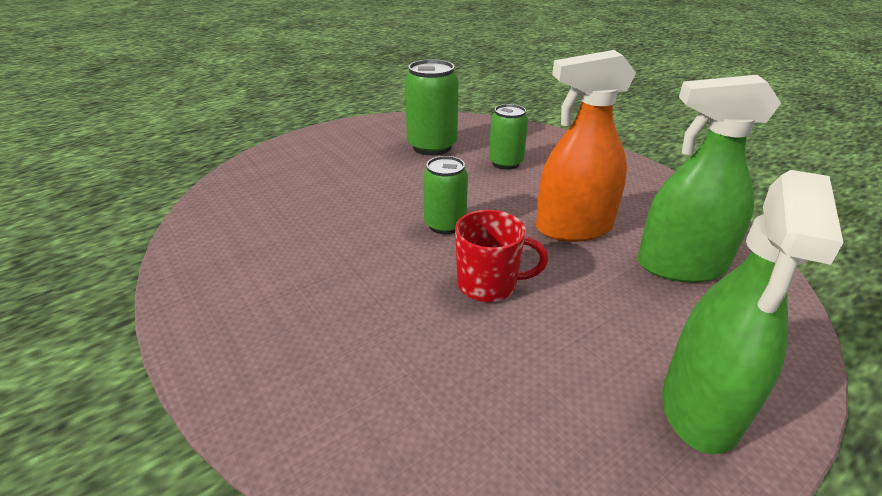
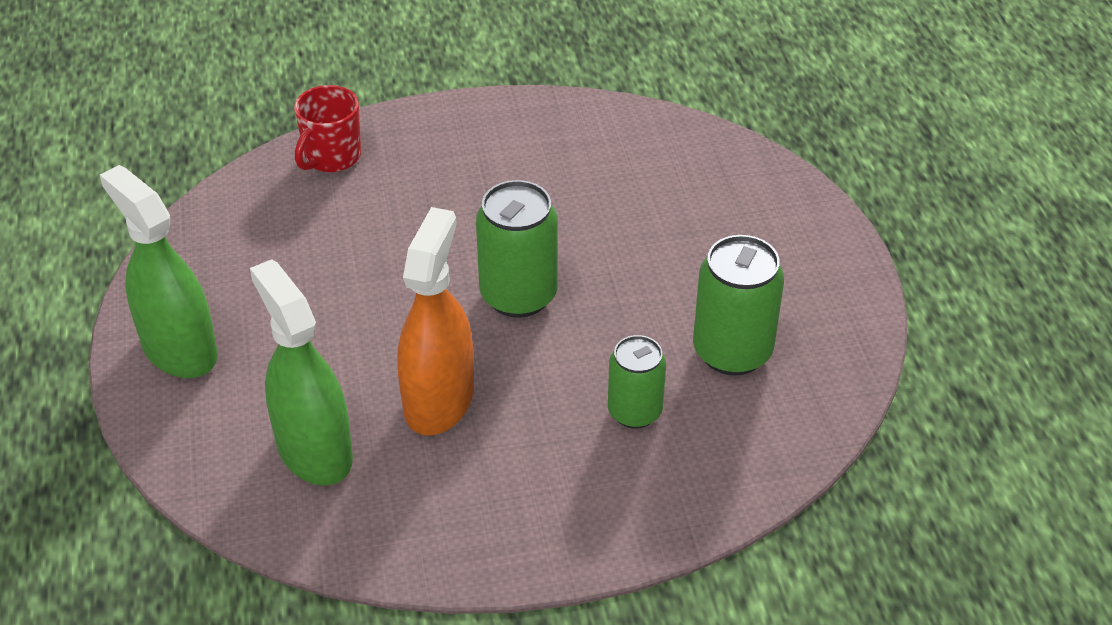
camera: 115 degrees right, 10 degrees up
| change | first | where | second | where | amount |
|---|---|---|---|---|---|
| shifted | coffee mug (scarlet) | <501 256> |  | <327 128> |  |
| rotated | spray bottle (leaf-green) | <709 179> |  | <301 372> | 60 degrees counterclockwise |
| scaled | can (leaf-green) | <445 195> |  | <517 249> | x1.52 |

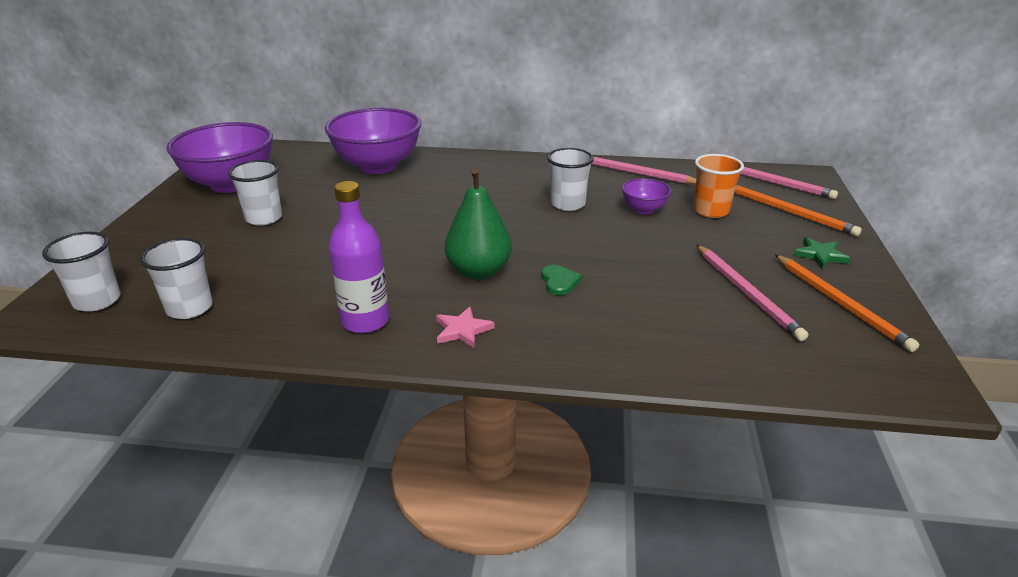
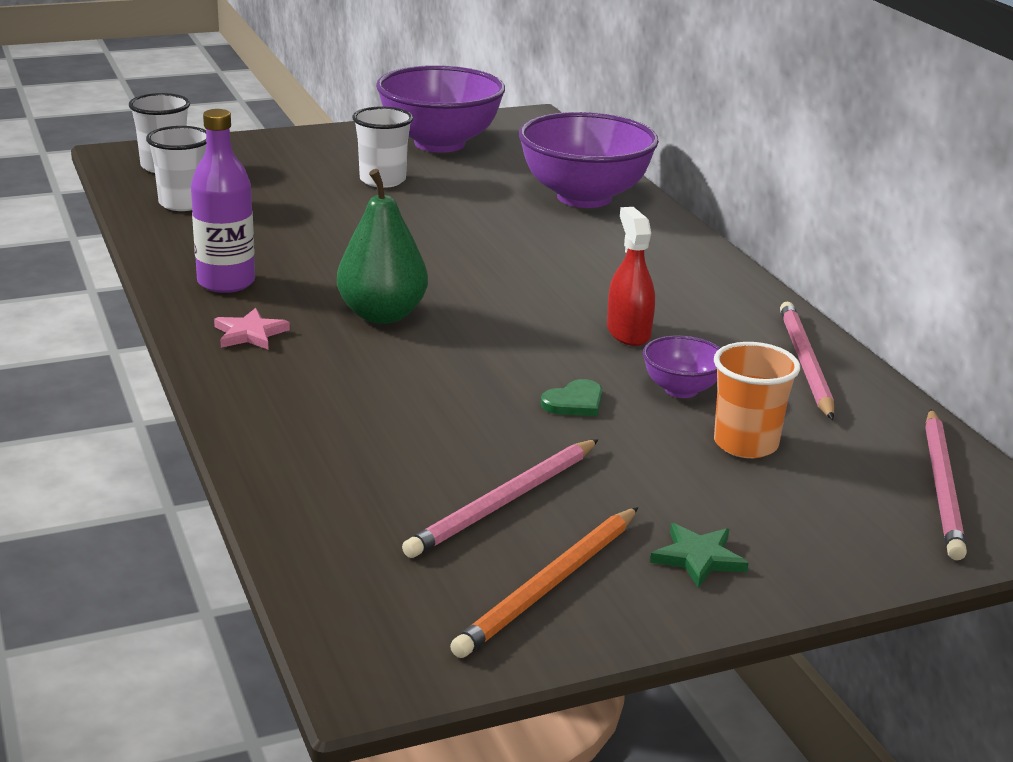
camera: 60 degrees right, 5 degrees down
| change | first | where | second | where | amount |
|---|---|---|---|---|---|
| gone | wooden pencil (orange) | <798 210> |  |  |  |
| shifted | love heart (leaf-green) | <561 280> |  | <572 397> |  |
| swapped | beaker (white) | <570 179> | spray bottle (scarlet) | <631 276> |  |

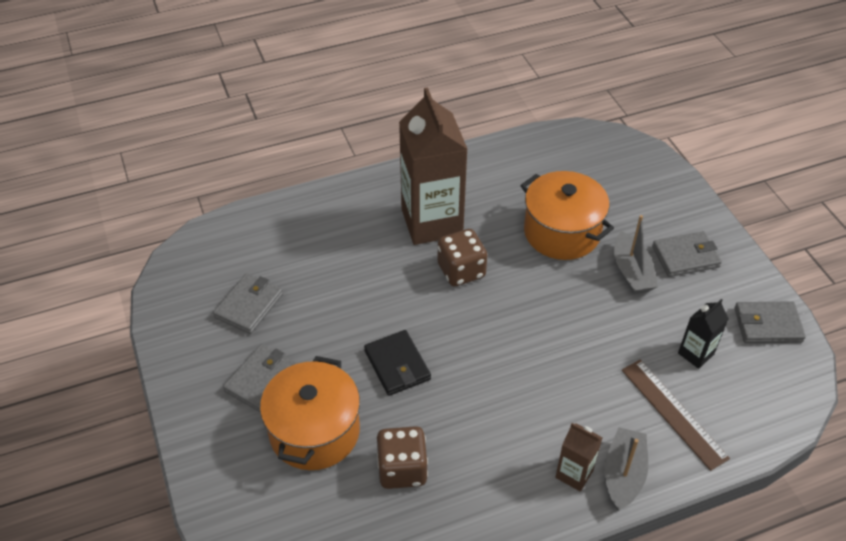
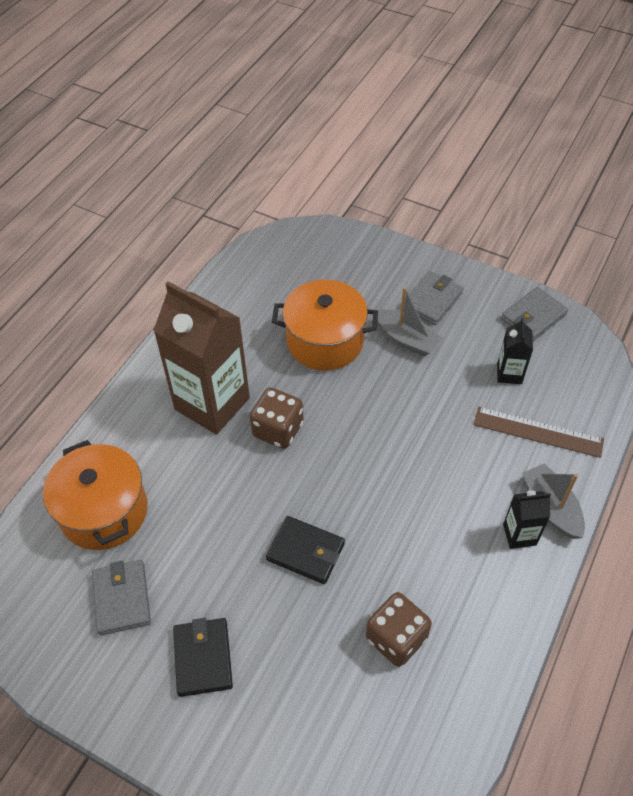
camera: 40 degrees left, 5 degrees up
| change | first | where | second | where | amount |
|---|---|---|---|---|---|
| shifted | pot (orange) | <310 413> |  | <95 495> |  |
| repainted | billfold (gray) | <260 378> | billfold (jet-black) | <203 657> |  |
| repainted | juice carton (brown) | <579 457> | juice carton (jet-black) | <527 520> |  |

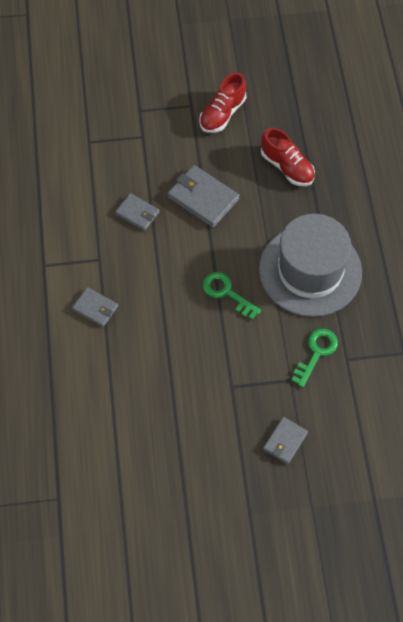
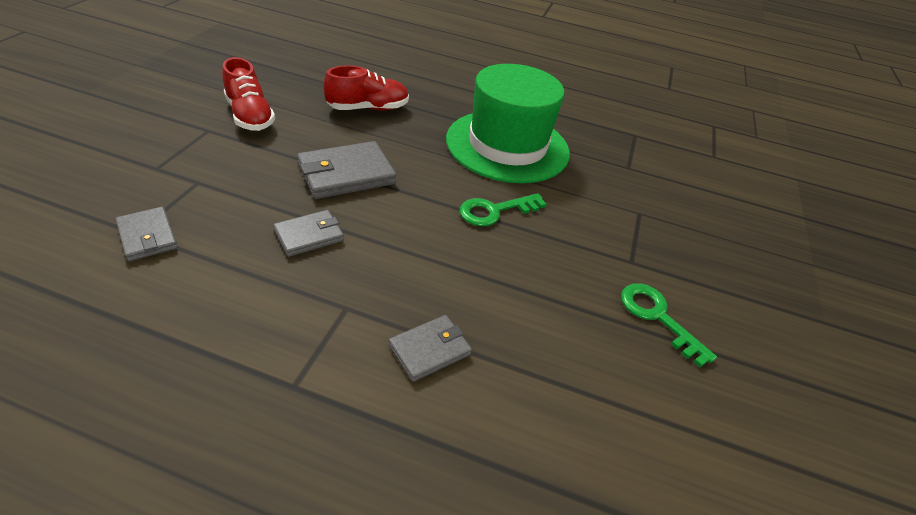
camera: 70 degrees left, 20 degrees down
| change | first | where | second | where | amount |
|---|---|---|---|---|---|
| shifted | billfold (gray) | <285 440> |  | <147 234> |  |
| shifted | latchkey (leaf-green) | <314 358> |  | <669 325> |  |
| repainted | tall hat (gray) | <310 265> | tall hat (leaf-green) | <508 123> |  |

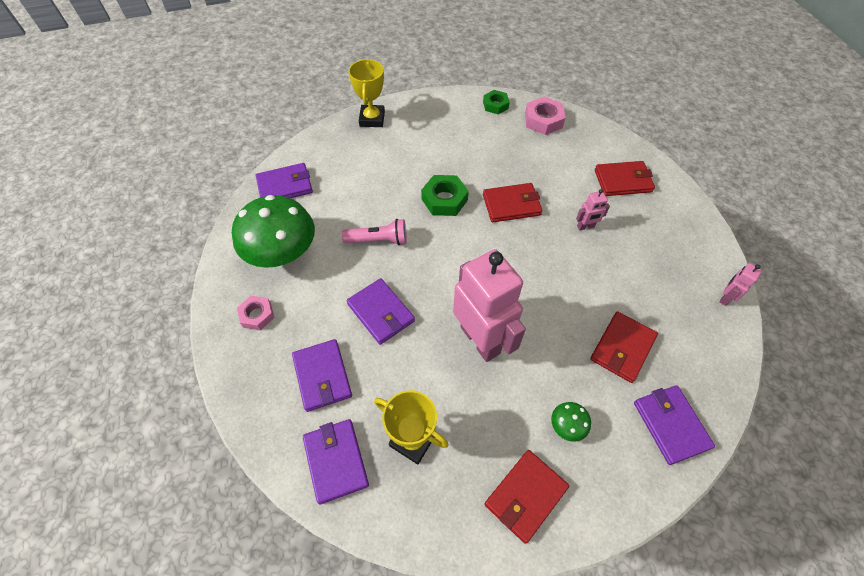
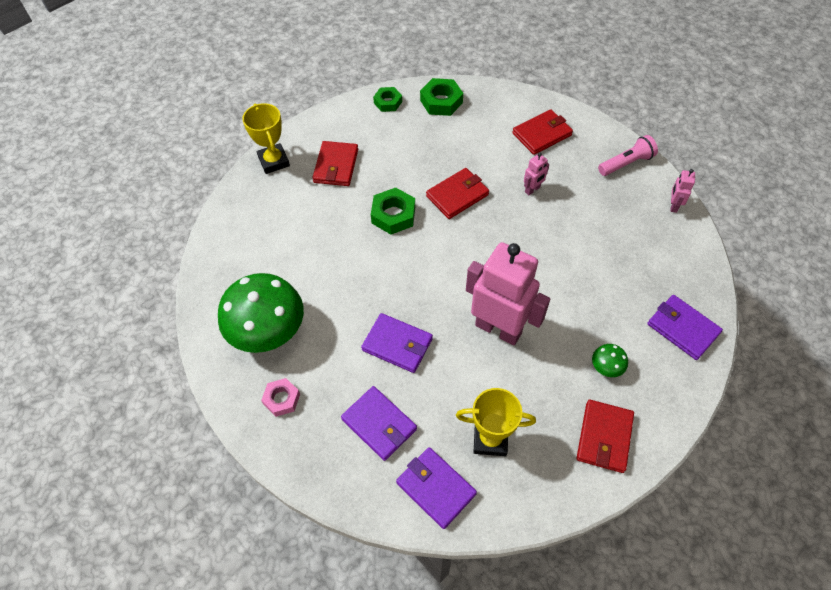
camera: 25 degrees left, 0 degrees up
| change | first | where | second | where | amount |
|---|---|---|---|---|---|
| gone | billfold (violet) | <284 180> |  |  |  |
| shifted | flashlight (pink) | <374 232> |  | <628 155> |  |
| shifted | billfold (scarlet) | <624 347> |  | <335 163> |  |
| repainted | hexagon nut (pink) | <545 115> | hexagon nut (leaf-green) | <441 97> |  |

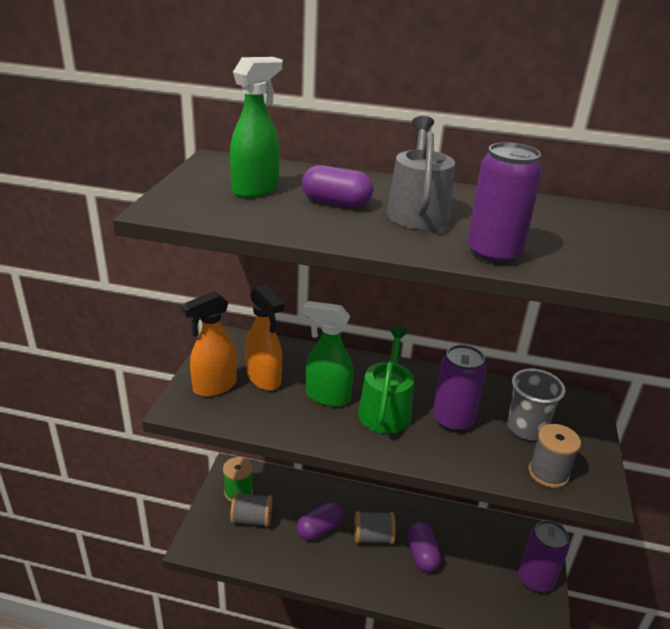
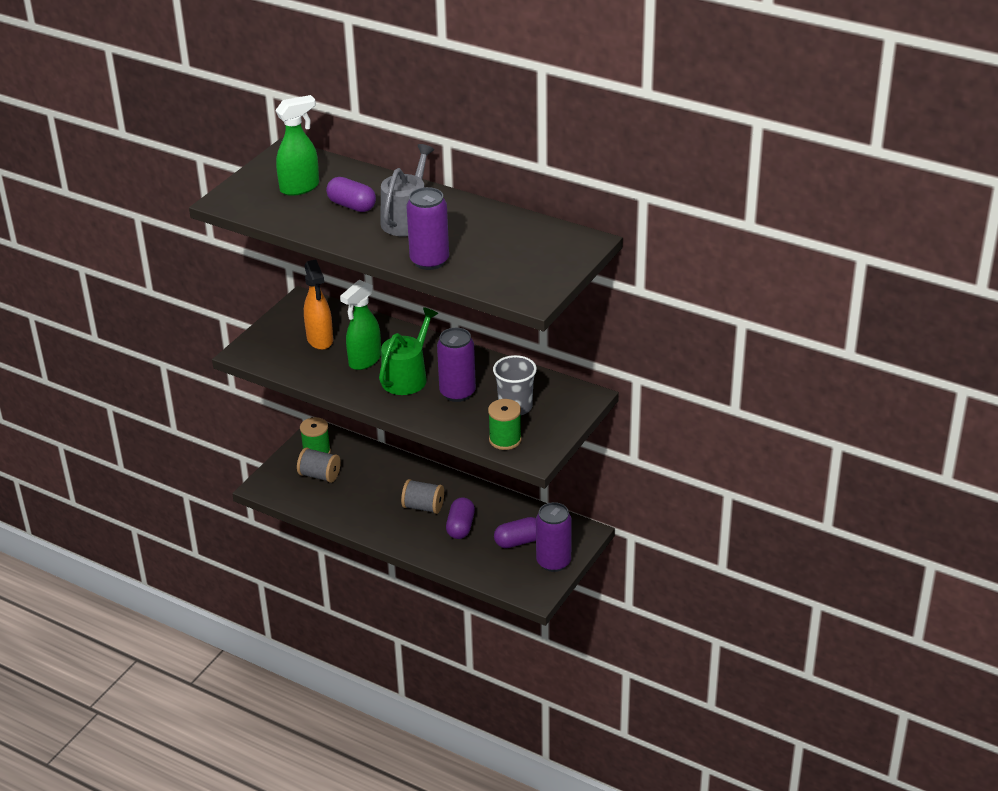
camera: 20 degrees right, 5 degrees up
| change | first | where | second | where | amount |
|---|---|---|---|---|---|
| gone | spray bottle (orange) | <209 344> |  |  |  |
| shifted | pill shape (violet) | <319 521> |  | <515 532> |  |
| repainted | bobbin (gray) | <555 456> | bobbin (leaf-green) | <504 424> |  |
| rotated | spray bottle (leaf-green) | <328 354> |  | <360 325> | 90 degrees counterclockwise |

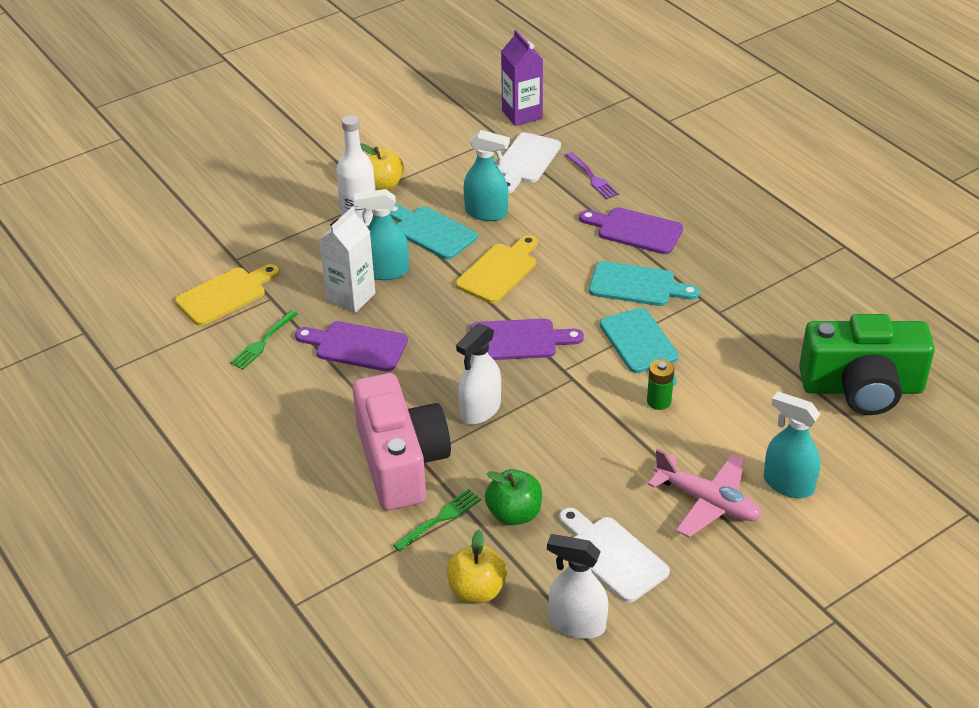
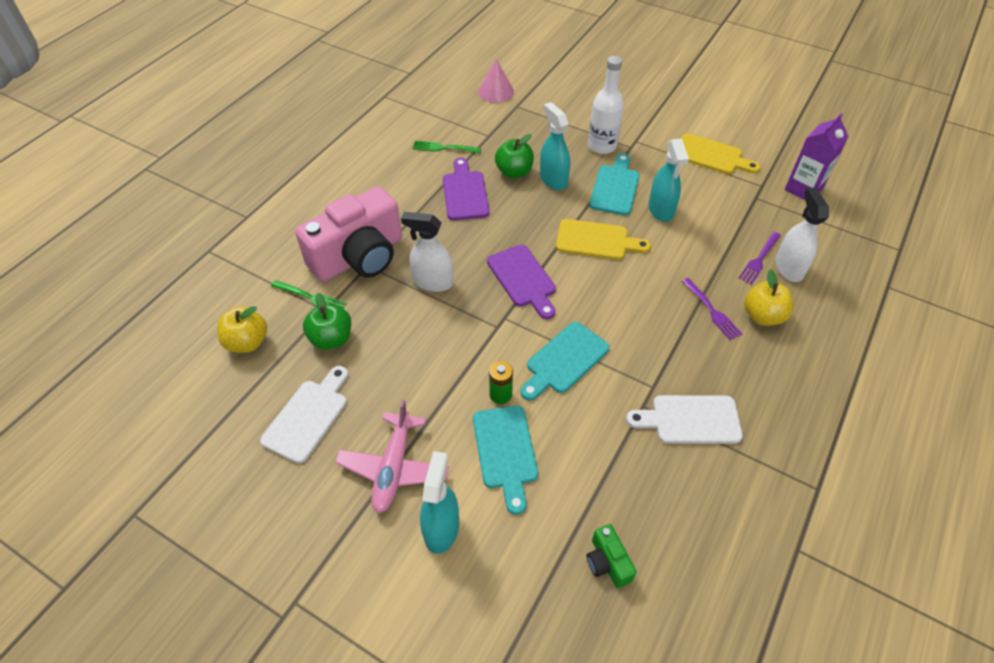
camera: 65 degrees right, 10 degrees up
| change | first | where | second | where | amount |
|---|---|---|---|---|---|
| new |  |  | cone shape (pink) | <496 81> |  |
| shifted | chopping board (golden) | <227 295> |  | <720 153> |  |
| shifted | toy apple (golden) | <382 167> |  | <768 297> |  |
| shifted | chopping board (white) | <529 162> |  | <684 419> |  |
| shifted | spray bottle (white) | <577 586> |  | <802 235> |  |
| shifted | chopping board (teal) | <644 283> |  | <505 460> |  |
| swapped | juice carton (white) | <347 260> | toy apple (leaf-green) | <514 156> |  |
| swapped | chopping board (violet) | <631 230> | fork (violet) | <712 309> |  |
| scaled | camera (leaf-green) | <867 364> |  | <611 556> | x0.41 |

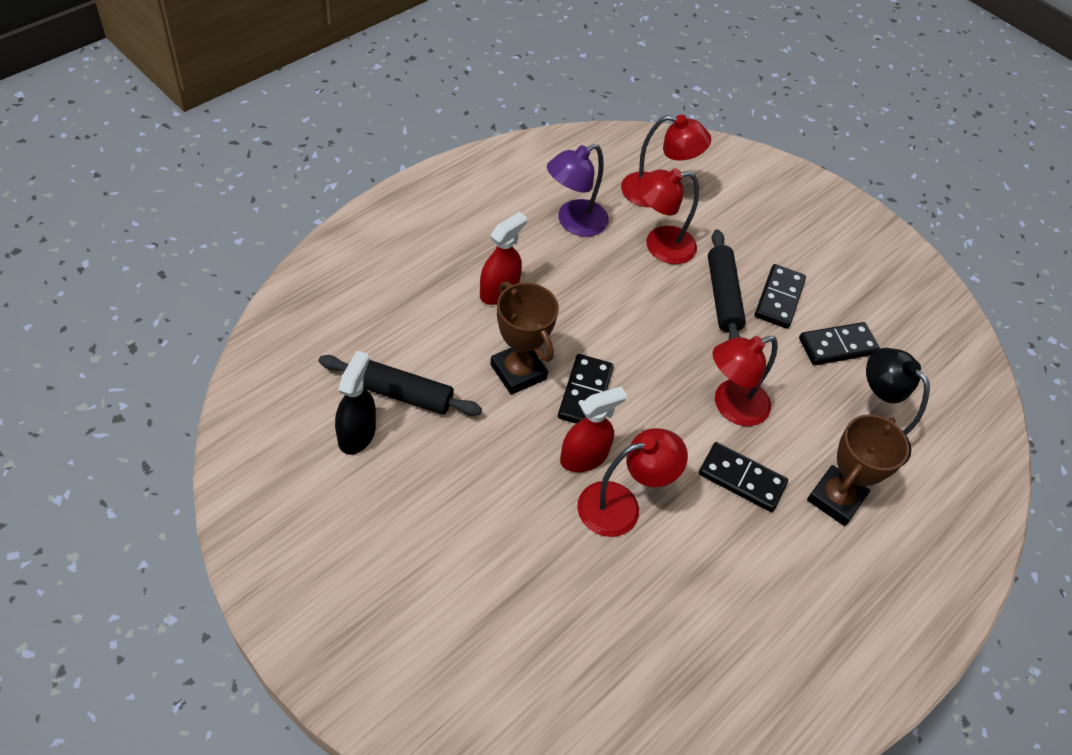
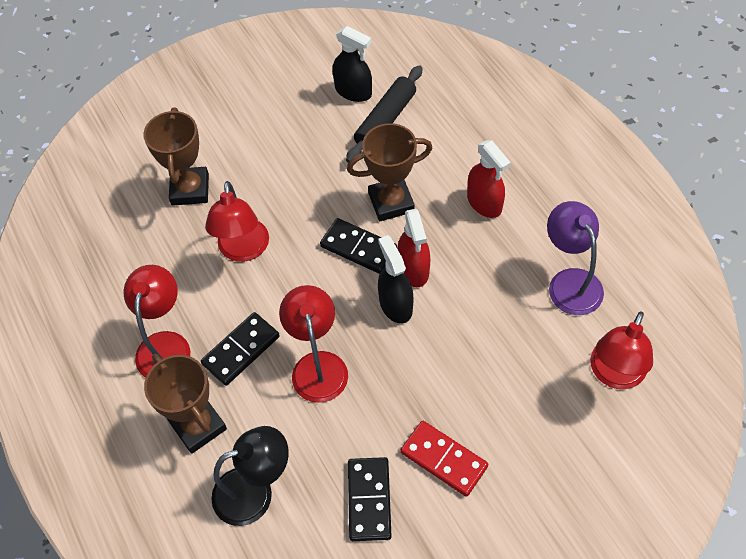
camera: 115 degrees right, 5 degrees up
| change | first | where | second | where | amount |
|---|---|---|---|---|---|
| gone | pastry roller (jet-black) | <727 284> |  |  |  |
| new |  |  | award cup (brown) | <176 157> |  |
| new |  |  | spray bottle (jet-black) | <395 279> |  |
| shifted | spray bottle (scarlet) | <593 429> |  | <414 248> |  |
| shifted | desk lamp (scarlet) | <668 216> |  | <156 321> |  |
| repainted | domino tile (jet-black) | <780 296> | domino tile (scarlet) | <444 459> |  |

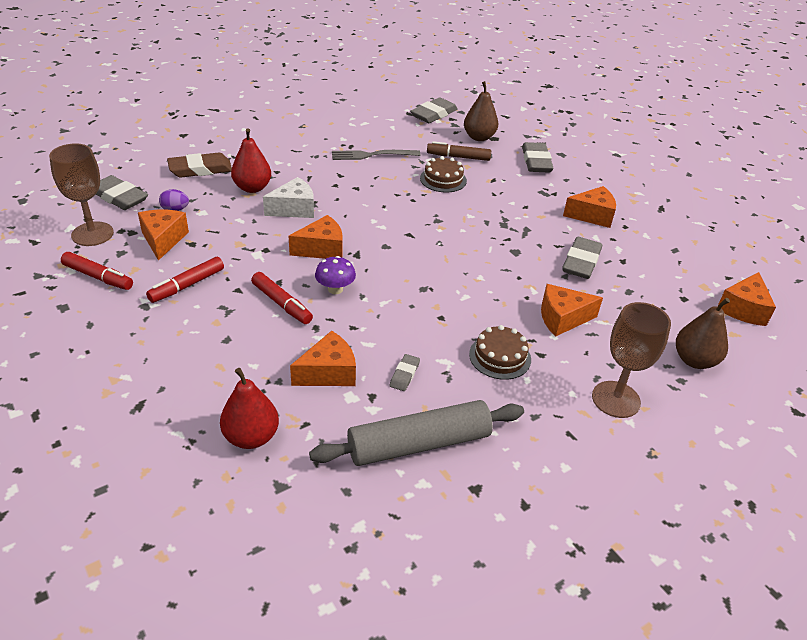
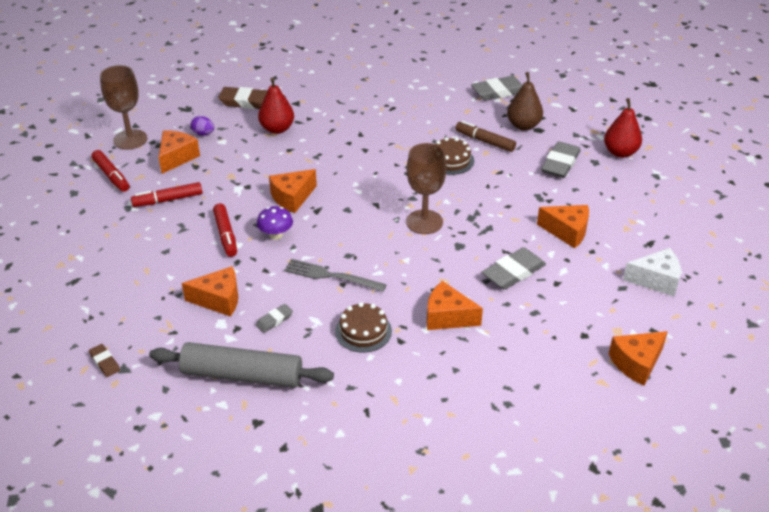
camera: 30 degrees right, 0 degrees up
| change | first | where | second | where | amount |
|---|---|---|---|---|---|
| gone | pencil eraser (gray) | <122 192> |  |  |  |
| gone | pear (brown) | <703 333> |  |  |  |
| new |  |  | pencil eraser (brown) | <104 360> |  |
| shifted | pear (scarlet) | <249 408> |  | <623 128> |  |
| shifted | cheese (white) | <288 197> |  | <652 272> |  |
| shifted | fork (gray) | <376 155> |  | <335 275> |  |
| shifted | chalice (brown) | <631 360> |  | <426 188> |  |
| rotated | cheese (orange) | <316 237> |  | <293 191> | 135 degrees clockwise |

